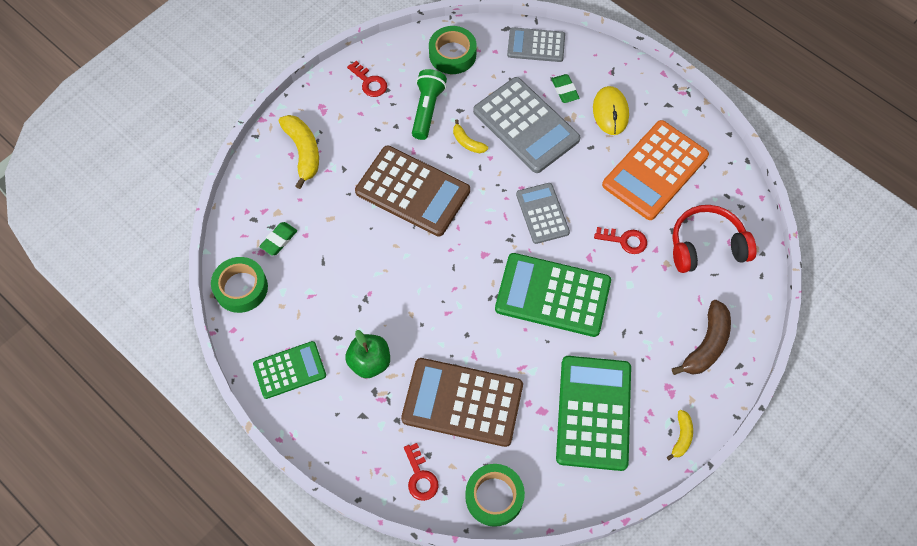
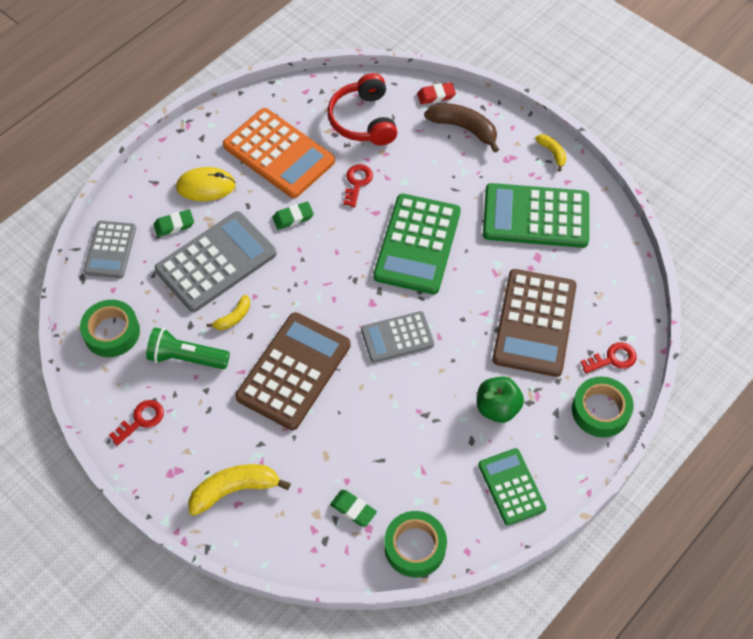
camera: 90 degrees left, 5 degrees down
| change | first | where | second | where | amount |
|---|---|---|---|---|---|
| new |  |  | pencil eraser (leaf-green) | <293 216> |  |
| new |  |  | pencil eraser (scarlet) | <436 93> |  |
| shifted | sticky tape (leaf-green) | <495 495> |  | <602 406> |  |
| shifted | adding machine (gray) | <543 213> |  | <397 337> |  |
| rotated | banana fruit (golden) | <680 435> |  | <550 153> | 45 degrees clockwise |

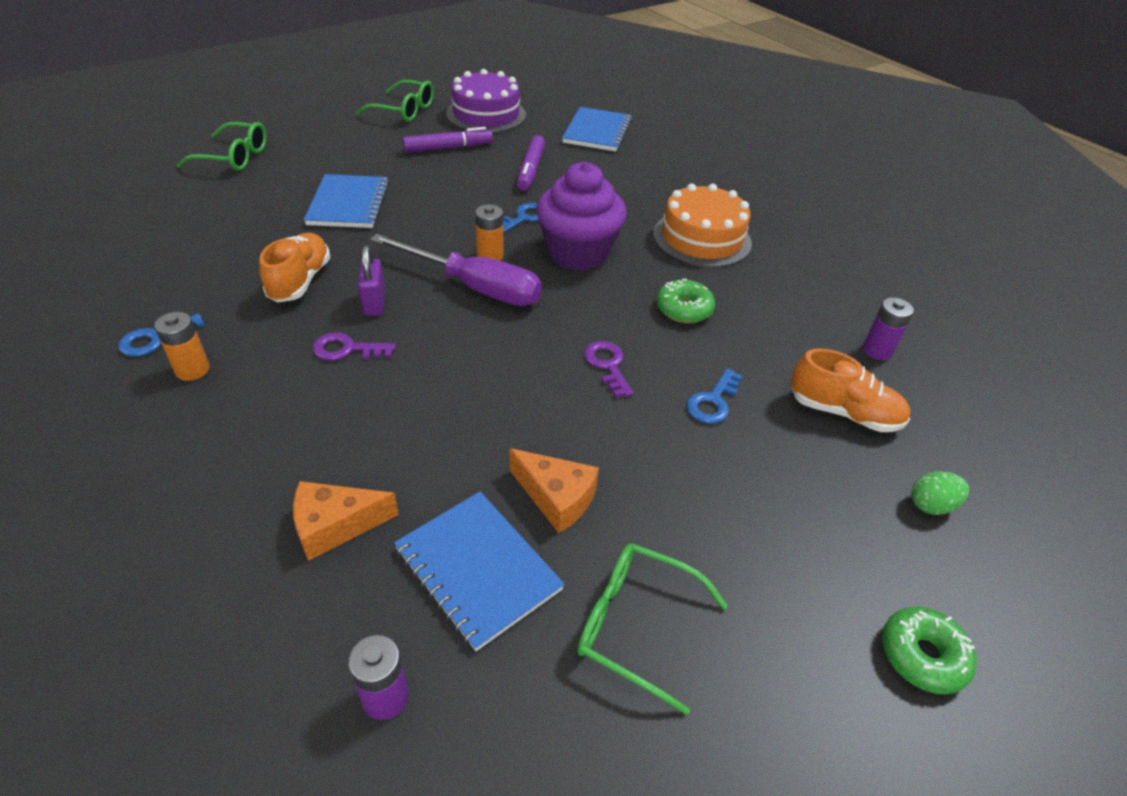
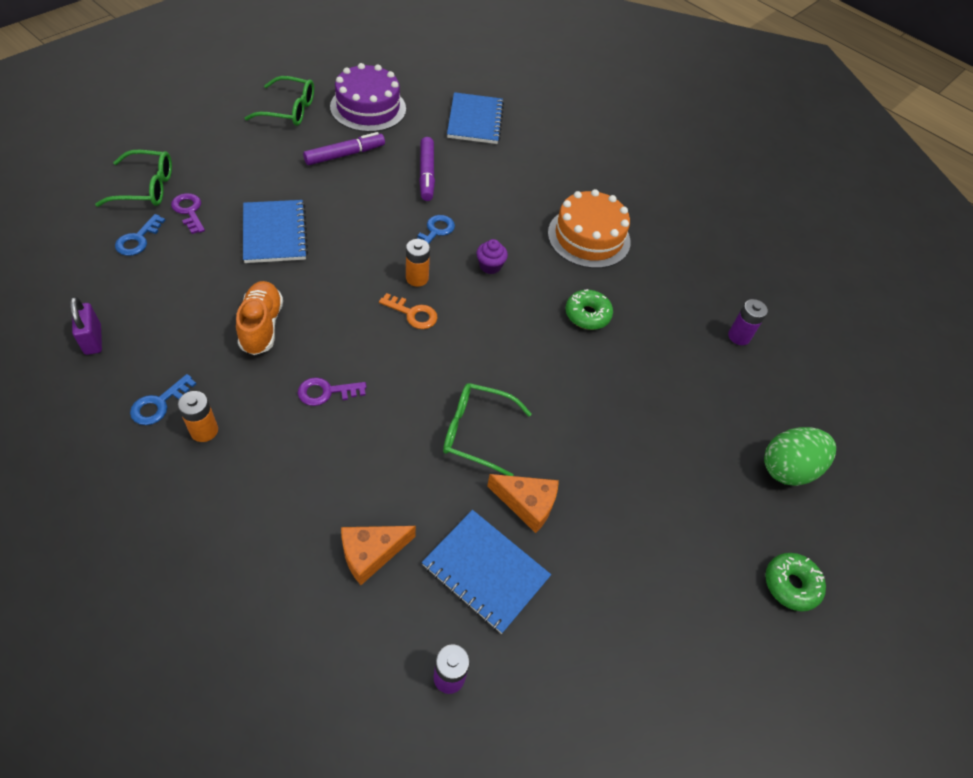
camera: 15 degrees left, 10 degrees up
| change | first | where | second | where | amount |
|---|---|---|---|---|---|
| gone | shoe (orange) | <851 390> |  |  |  |
| shifted | lock (violet) | <371 280> |  | <86 326> |  |
| shifted | spectacles (leaf-green) | <652 629> |  | <487 429> |  |
| shifted | latchkey (violet) | <608 369> |  | <188 213> |  |
| shifted | latchkey (cobalt) | <714 396> |  | <140 235> |  |
| swapped | screwdriver (violet) | <456 270> | latchkey (orange) | <408 311> |  |
| scaled | muffin (violet) | <581 216> |  | <492 256> | x0.42 |
| scaled | egg shape (leaf-green) | <940 493> |  | <800 456> | x1.81 |

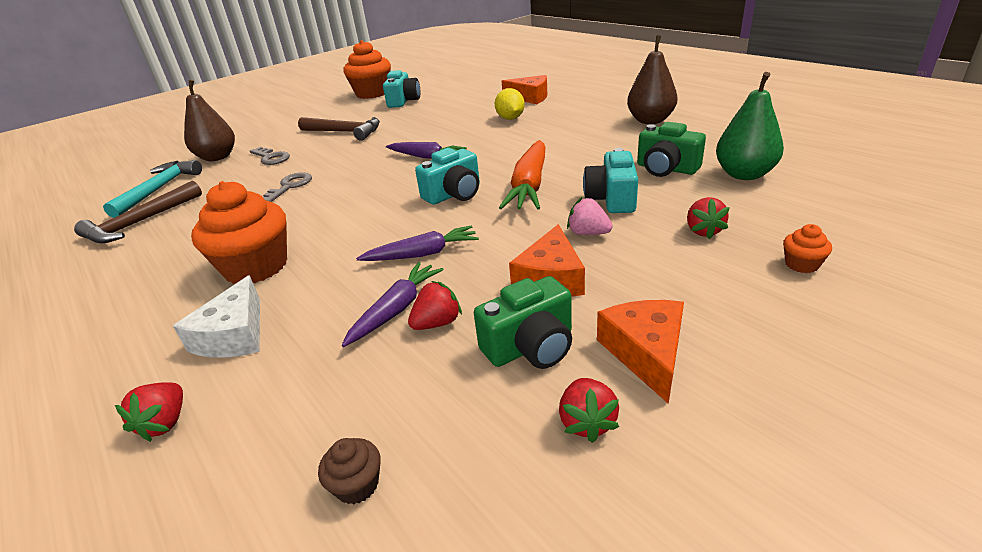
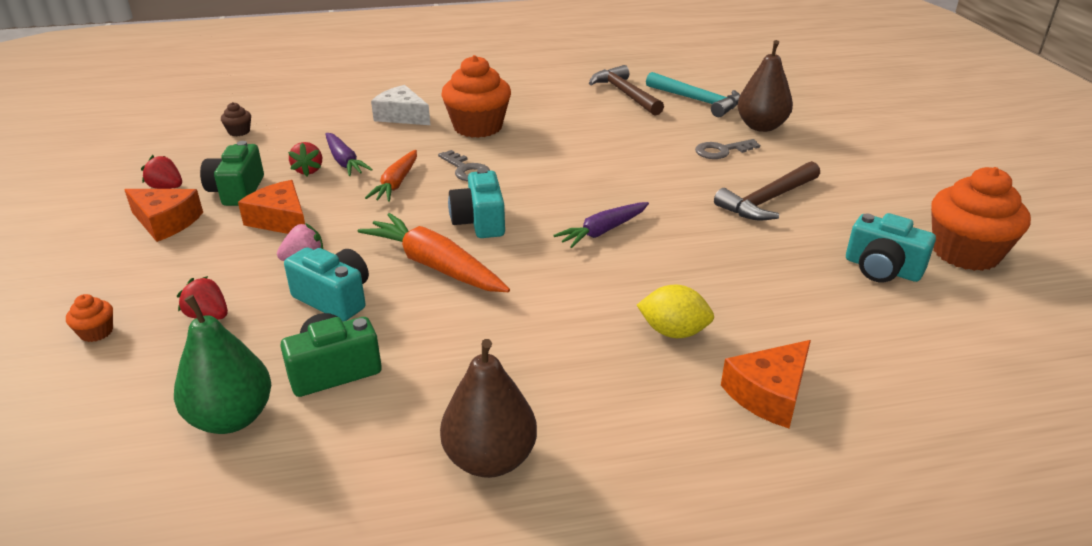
camera: 115 degrees right, 0 degrees up
| change | first | where | second | where | amount |
|---|---|---|---|---|---|
| gone | toy strawberry (scarlet) | <149 412> |  |  |  |
| shifted | latchkey (gray) | <287 187> |  | <464 165> |  |
| repainted | carrot (violet) | <417 243> | carrot (orange) | <391 176> |  |

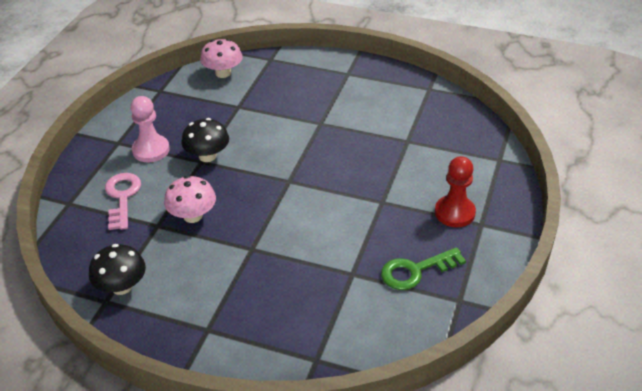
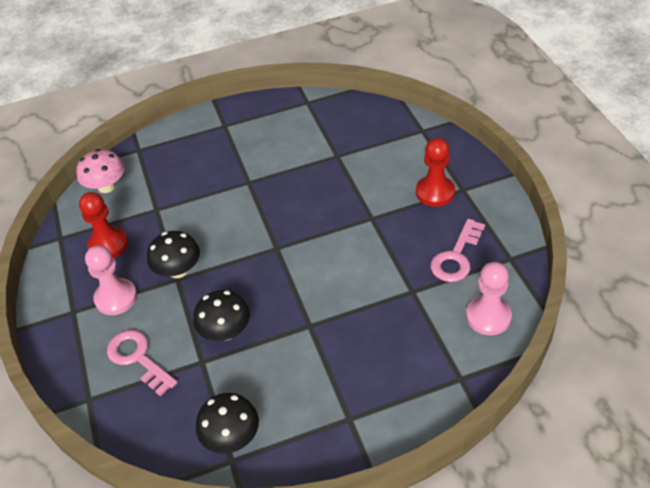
camera: 35 degrees left, 5 degrees up
| change | first | where | second | where | amount |
|---|---|---|---|---|---|
| new |  |  | game pawn (scarlet) | <103 225> |  |
| new |  |  | game pawn (pink) | <489 298> |  |
| repainted | mushroom (pink) | <190 199> | mushroom (jet-black) | <221 315> |  |
| repainted | latchkey (leaf-green) | <423 268> | latchkey (pink) | <457 250> |  |

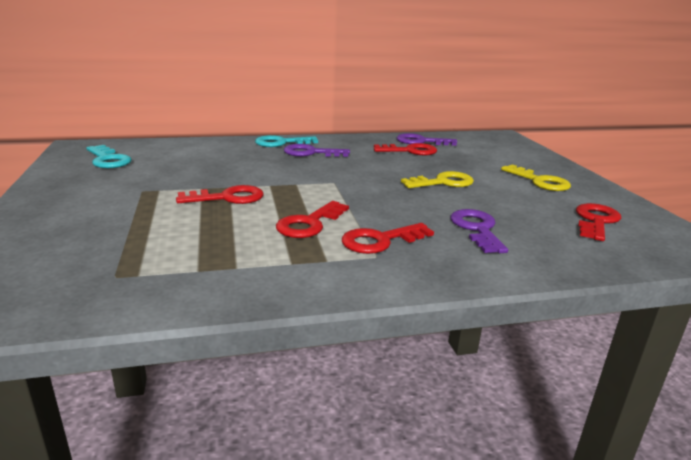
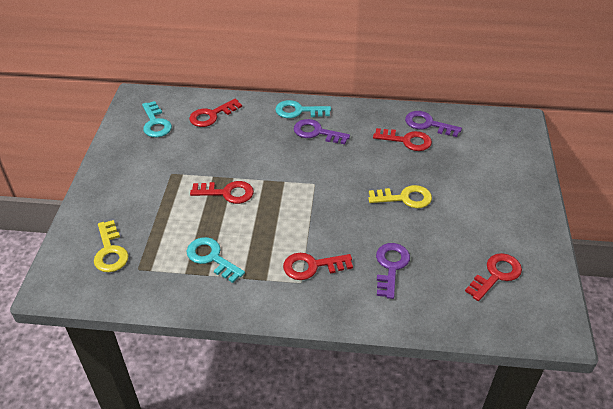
camera: 20 degrees right, 20 degrees up
| change | first | where | second | where | amount |
|---|---|---|---|---|---|
| new |  |  | latchkey (teal) | <216 260> |  |
| shifted | latchkey (scarlet) | <312 219> |  | <215 113> |  |
| shifted | latchkey (golden) | <536 177> |  | <111 246> |  |

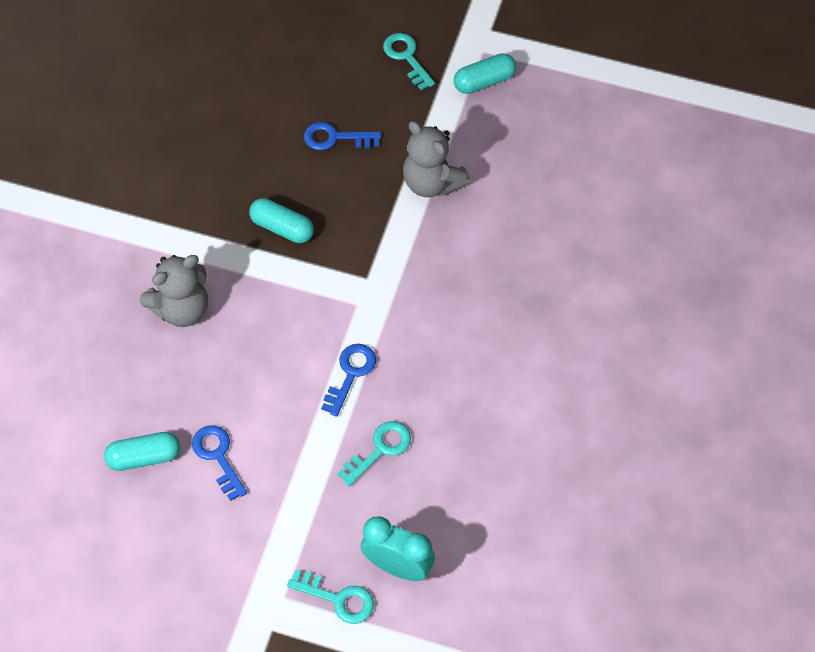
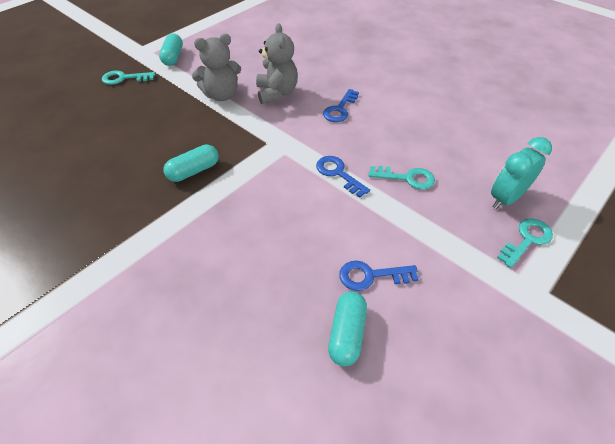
camera: 65 degrees left, 10 degrees down
| change | first | where | second | where | amount |
|---|---|---|---|---|---|
| shifted | stuffed bear (gray) | <174 291> |  | <277 64> |  |
| shifted | latchkey (cobalt) | <342 136> |  | <341 105> |  |
| rotated | latchkey (teal) | <374 454> |  | <402 178> | 120 degrees clockwise |

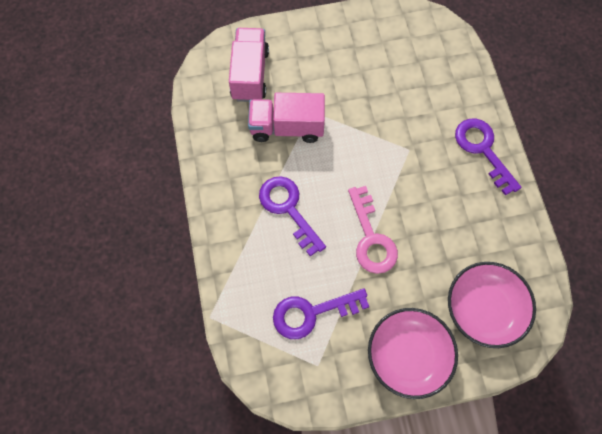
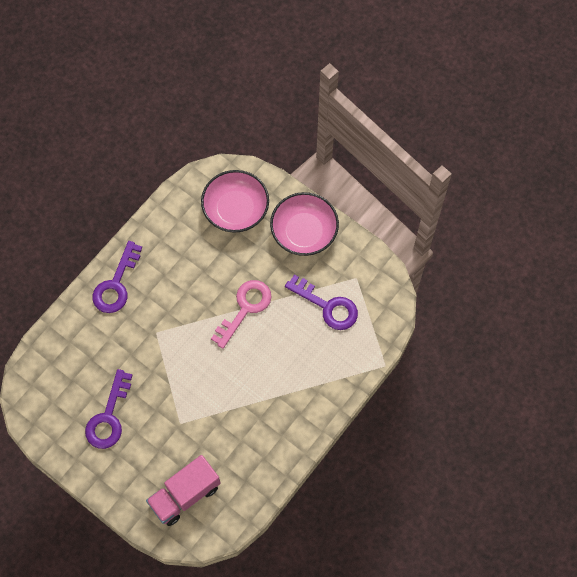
camera: 130 degrees left, 0 degrees up
| change | first | where | second | where | amount |
|---|---|---|---|---|---|
| gone | lorry (pink) | <286 118> |  |  |  |
| shifted | latchkey (violet) | <292 216> |  | <108 409> |  |

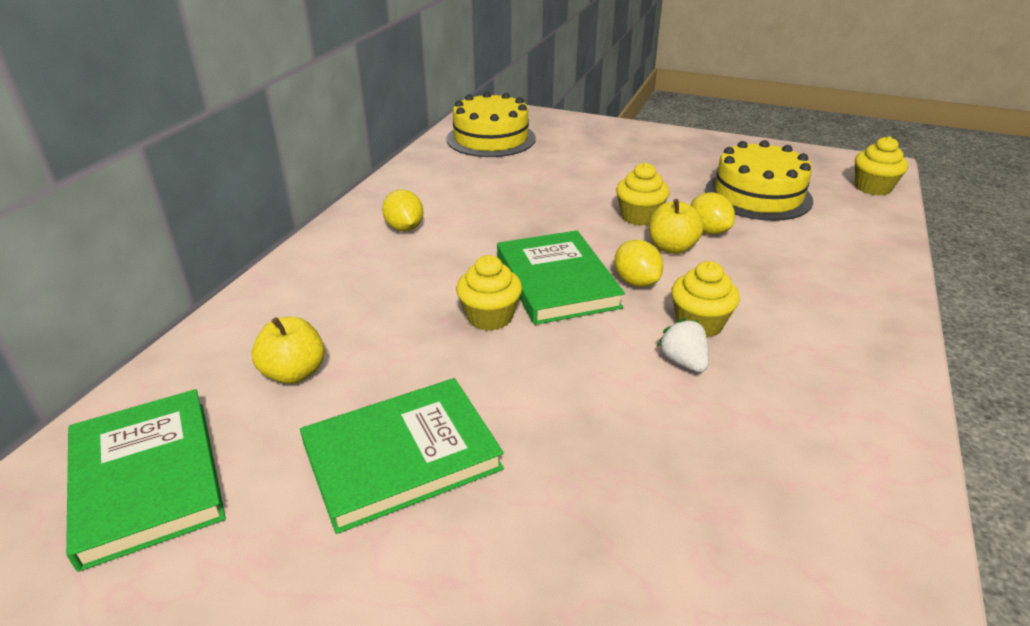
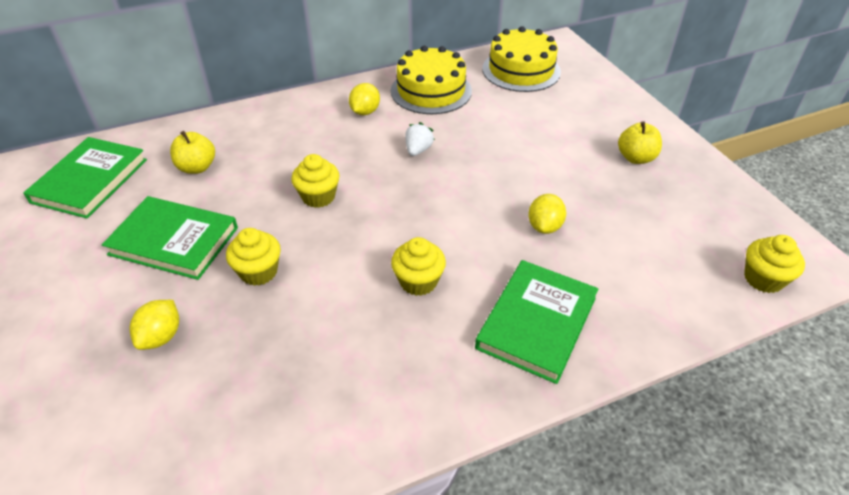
camera: 45 degrees right, 10 degrees up
| change | first | where | second | where | amount |
|---|---|---|---|---|---|
| shifted | hardback (leaf-green) | <561 277> |  | <536 322> |  |
| shifted | lemon (golden) | <638 263> |  | <154 325> |  |
| shifted | muffin (golden) | <643 194> |  | <253 257> |  |
| shifted | toy apple (golden) | <676 226> |  | <640 142> |  |
| shifted | toy strawberry (white) | <683 345> |  | <420 139> |  |
| shifted | gateau (golden) | <759 180> |  | <431 80> |  |

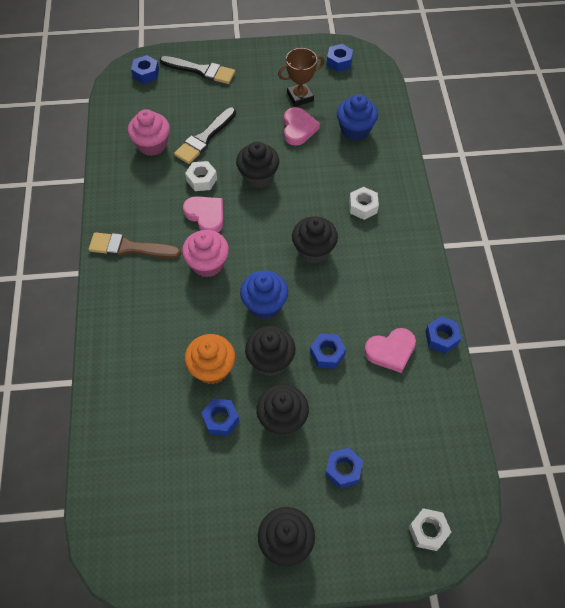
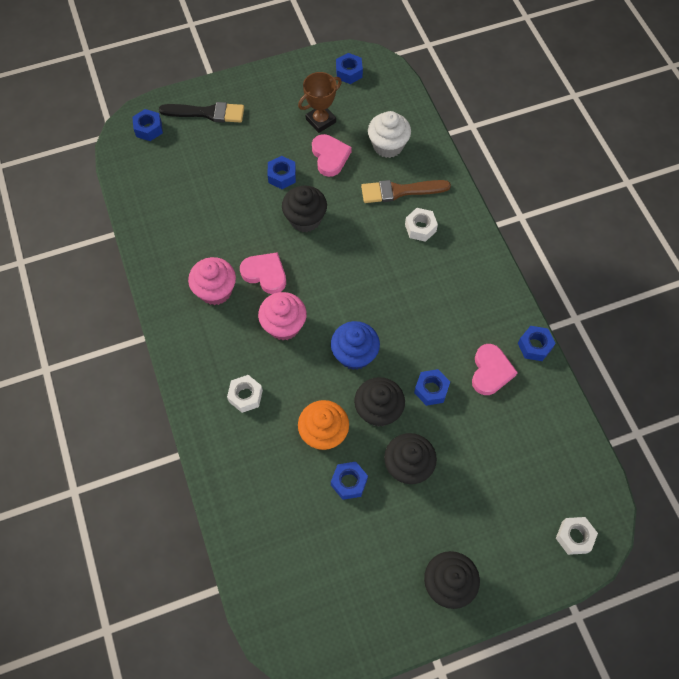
camera: 15 degrees left, 5 degrees up
| change | first | where | second | where | amount |
|---|---|---|---|---|---|
| gone | paintbrush (jet-black) | <205 135> |  |  |  |
| gone | muffin (jet-black) | <315 239> |  |  |  |
| shifted | paintbrush (brown) | <135 245> |  | <406 191> |  |
| shifted | muffin (pink) | <149 132> |  | <212 281> |  |
| shifted | hexagon nut (white) | <201 176> |  | <245 394> |  |
| shifted | hexagon nut (cobalt) | <344 468> |  | <281 172> |  |
| repainted | muffin (cobalt) | <357 117> | muffin (white) | <389 134> |  |
| rotated | love heart (pink) | <390 350> |  | <495 369> | 45 degrees counterclockwise |

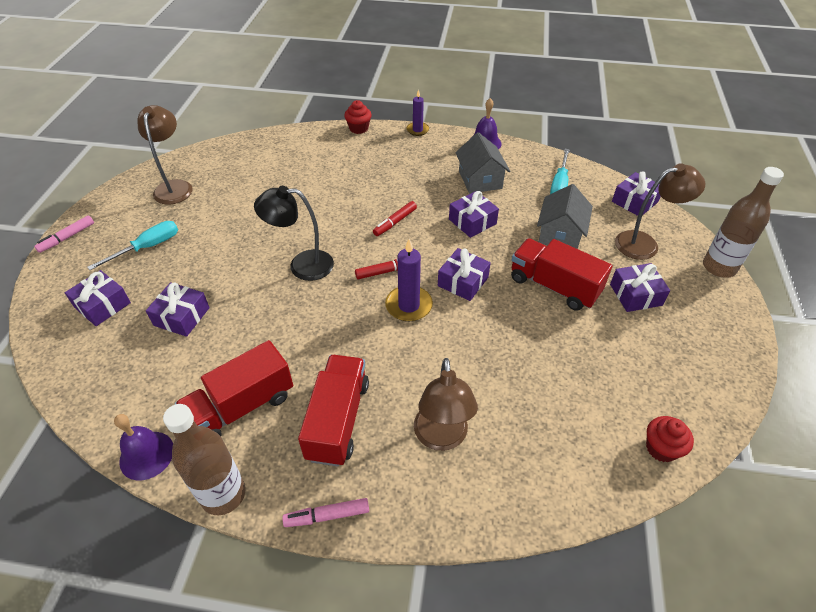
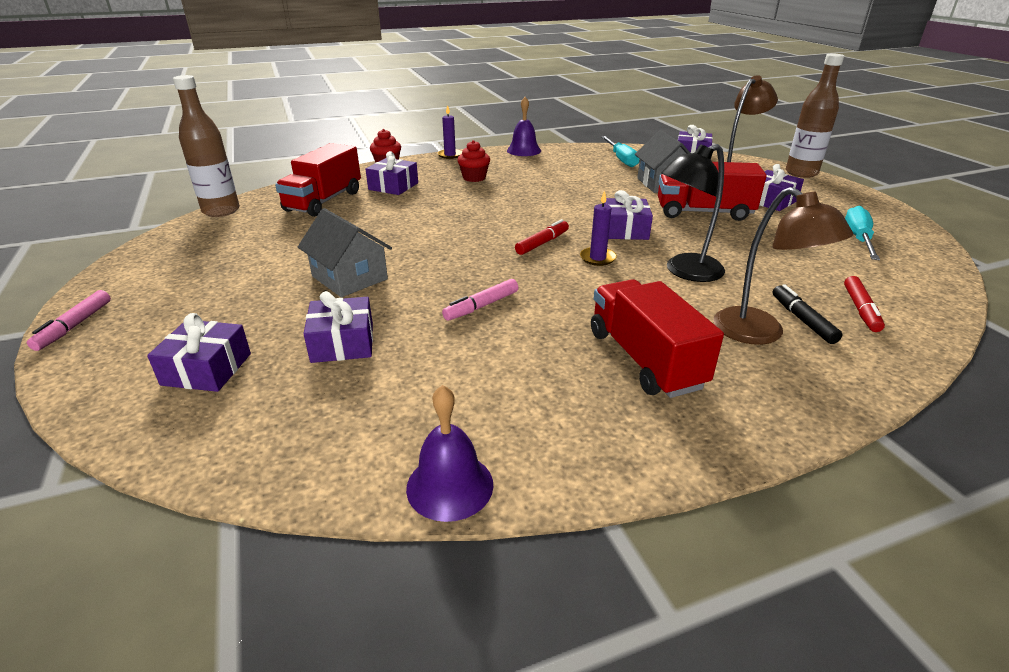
camera: 30 degrees left, 15 degrees down
| change | first | where | second | where | amount |
|---|---|---|---|---|---|
| gone | desk lamp (brown) | <164 155> |  |  |  |
| new |  |  | felt pen (jet-black) | <807 314> |  |
| shifted | screwdriver (teal) | <132 245> |  | <862 233> |  |
| shifted | drink bottle (brown) | <204 459> |  | <206 146> |  |
| shifted | lorry (scarlet) | <234 388> |  | <318 180> |  |
| shifted | desk lamp (jet-black) | <294 233> |  | <693 213> |  |
| shifted | felt pen (pink) | <325 512> |  | <480 300> |  |
| shifted | felt pen (scarlet) | <395 218> |  | <864 304> |  |
| shifted | wrapped gift (violet) | <474 214> |  | <391 173> |  |
| shifted | toy house (gray) | <482 163> |  | <345 252> |  |
| shifted | muffin (scarlet) | <670 439> |  | <473 161> |  |
| scaled | candle (violet) | <409 280> |  | <598 228> | x0.65 |

